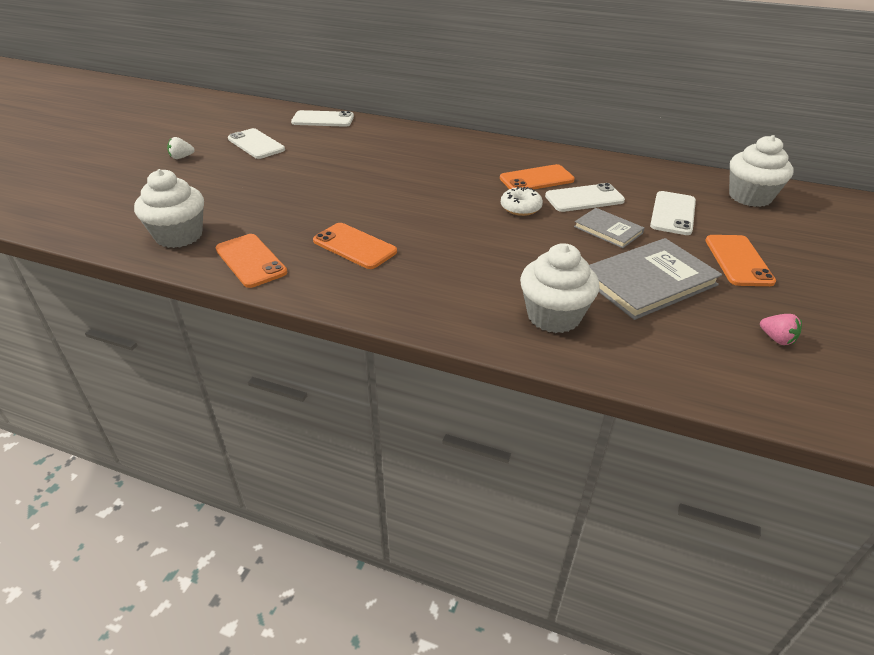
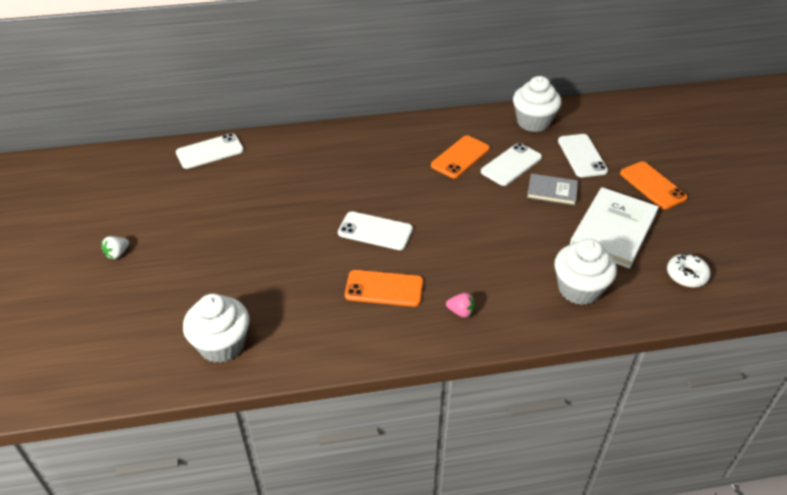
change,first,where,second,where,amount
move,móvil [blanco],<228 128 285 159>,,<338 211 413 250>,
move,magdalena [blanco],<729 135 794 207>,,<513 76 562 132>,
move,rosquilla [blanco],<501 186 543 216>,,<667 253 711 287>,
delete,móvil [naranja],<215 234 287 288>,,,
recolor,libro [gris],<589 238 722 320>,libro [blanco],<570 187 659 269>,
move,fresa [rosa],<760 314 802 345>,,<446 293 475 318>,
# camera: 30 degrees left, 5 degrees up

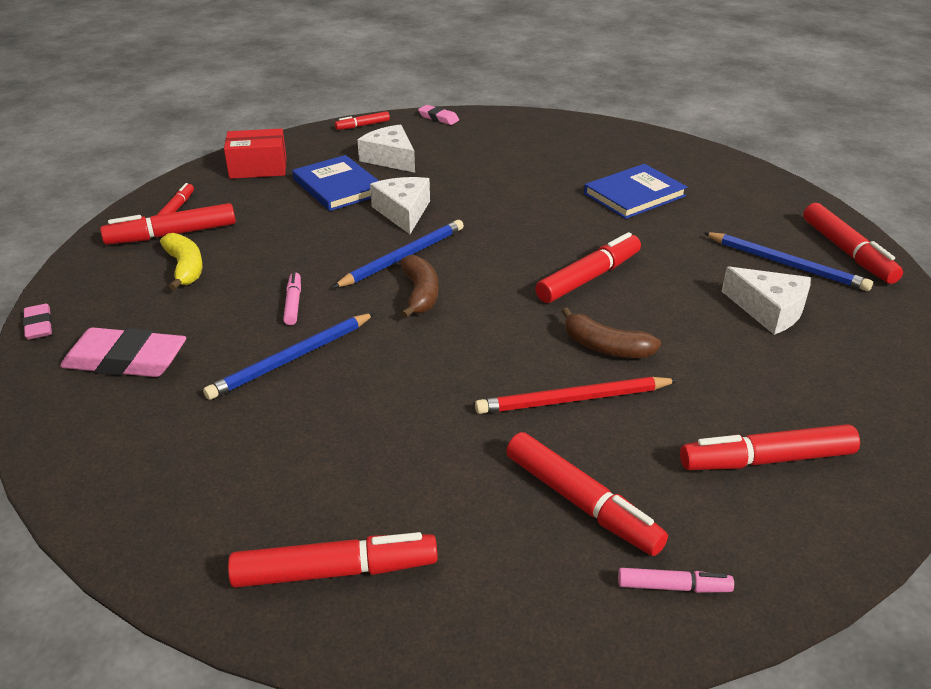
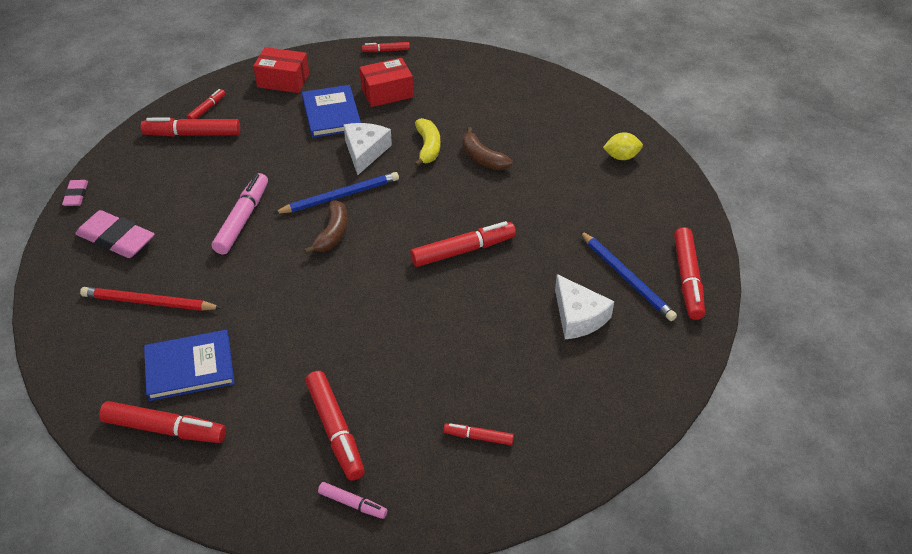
change,first,where,second,where,amount
delete,goma de borrar [rosa],<418 105 459 125>,,,
replace,queso [blanco],<357 124 415 173>,caja [rojo],<359 58 414 107>,
move,libro [azul],<584 164 687 219>,,<144 330 235 401>,
move,plátano [amarillo],<160 233 203 290>,,<414 118 440 167>,
resize,rotulador [rosa],<283 272 301 325>,,<212 173 268 255>,x1.84
move,plátano [marrón],<561 307 661 358>,,<462 127 512 170>,
delete,lápiz [azul],<203 313 375 400>,,,
move,lápiz [rojo],<475 377 678 414>,,<80 287 222 311>,
resize,rotulador [rojo],<680 424 860 470>,,<444 423 514 445>,x0.54
insert,,,limón [amarillo],<603 132 643 160>,
# camera: 20 degrees right, 10 degrees up

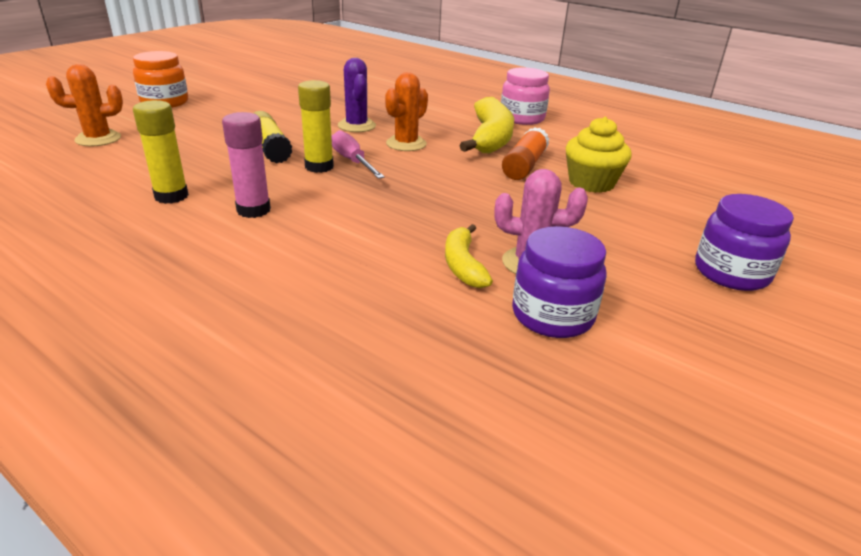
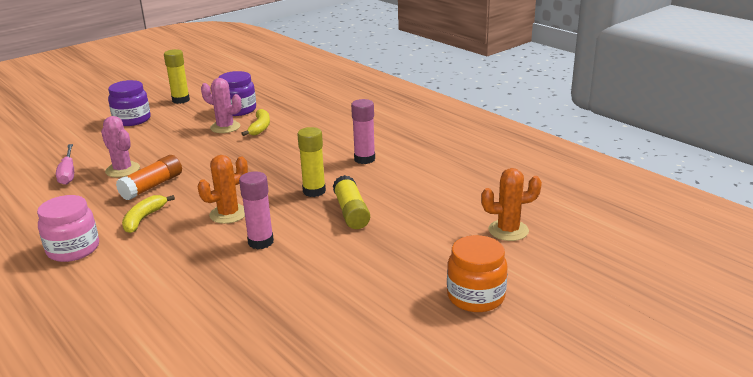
change,first,where,second,where,amount
replace,cactus [morado],<338 58 376 132>,barra de pegamento [rosa],<239 171 274 249>,
resize,plátano [amarillo],<459 97 514 153>,,<122 195 175 233>,x0.57
move,barra de pegamento [amarillo],<133 100 189 204>,,<164 49 190 104>,
replace,magdalena [amarillo],<566 117 632 193>,cactus [rosa],<101 116 140 177>,
move,destornillador [rosa],<331 130 385 179>,,<56 144 74 185>,
# camera: 165 degrees left, 5 degrees down

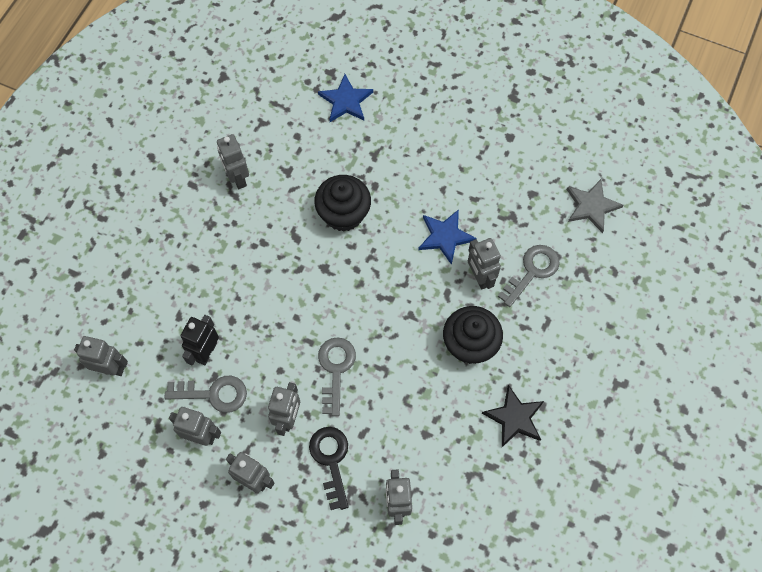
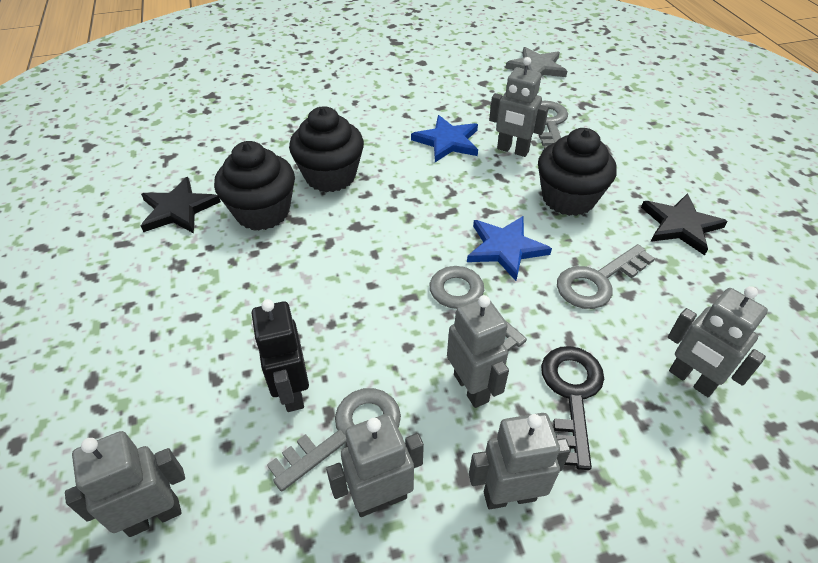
change,first,where,second,where,amount
move,estrella [azul],<318 74 373 122>,,<467 216 552 281>,
replace,robot [gris],<217 134 249 189>,estrella [negro],<141 177 221 233>,
rotate,llave [negro],<309 427 348 510>,,<541 346 604 470>,60 degrees clockwise
insert,,,magdalena [negro],<214 141 295 231>,
insert,,,llave [gris],<557 244 655 309>,
# camera: 40 degrees left, 20 degrees down

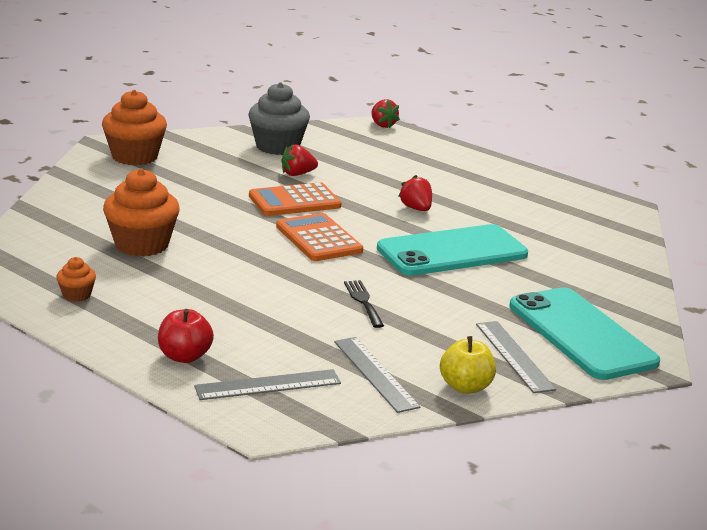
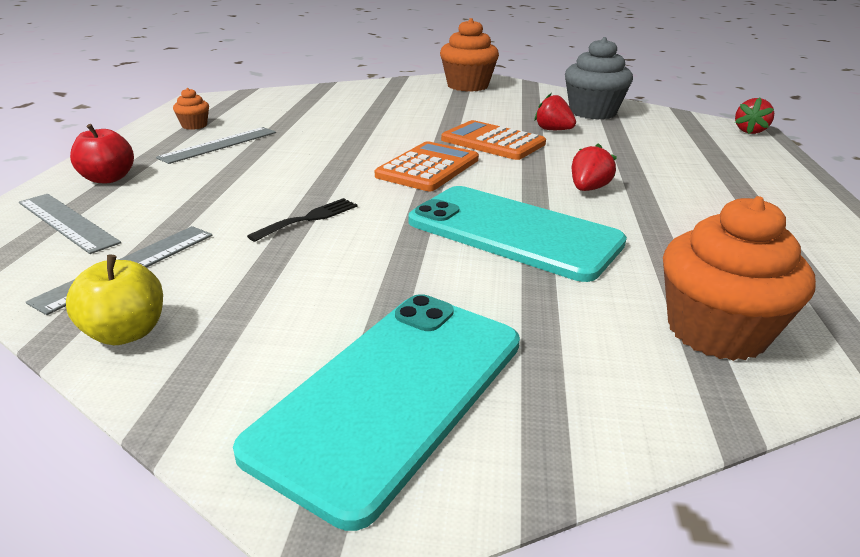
change,first,where,second,where,amount
move,magdalena [naranja],<103 168 180 257>,,<663 196 816 361>,
move,regla [gris],<476 321 556 393>,,<156 127 276 164>,
# camera: 60 degrees right, 5 degrees up

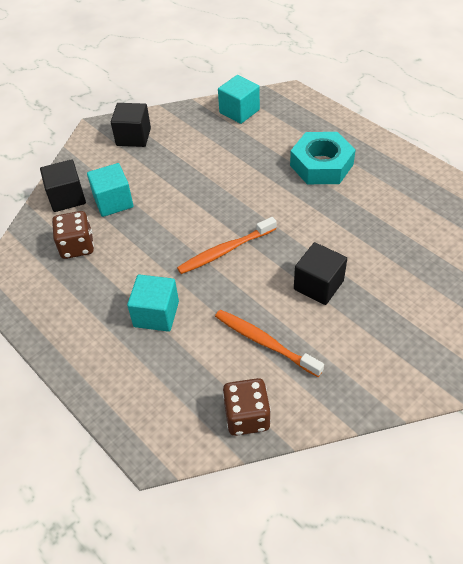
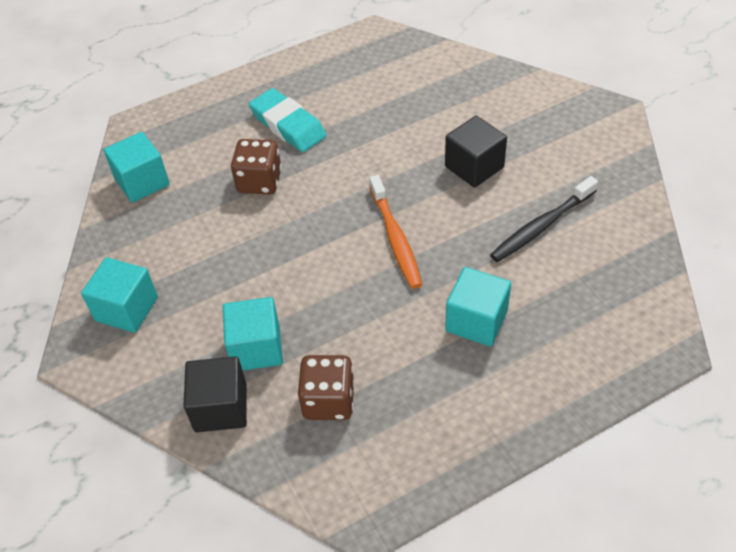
change,first,where,second,where,amount
recolor,cubo [negro],<111 103 151 147>,cubo [turquesa],<81 257 158 333>,
replace,tuerca [turquesa],<290 132 356 184>,goma de borrar [turquesa],<249 88 327 152>,
recolor,cepillo de dientes [naranja],<215 310 324 377>,cepillo de dientes [negro],<490 176 598 262>,
move,dado [marrón],<223 378 271 436>,,<231 139 282 194>,
# camera: 75 degrees left, 0 degrees up

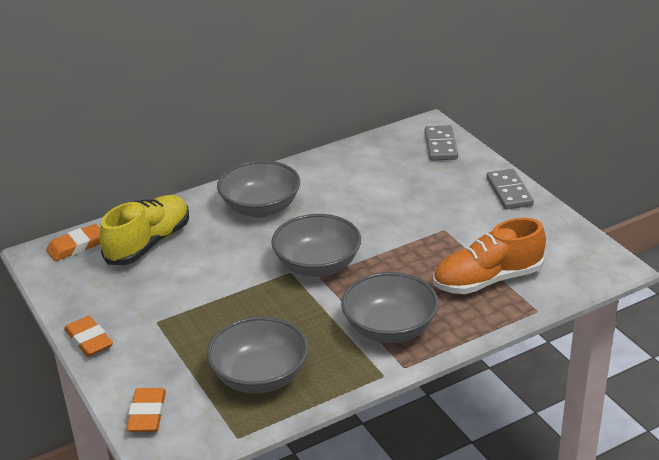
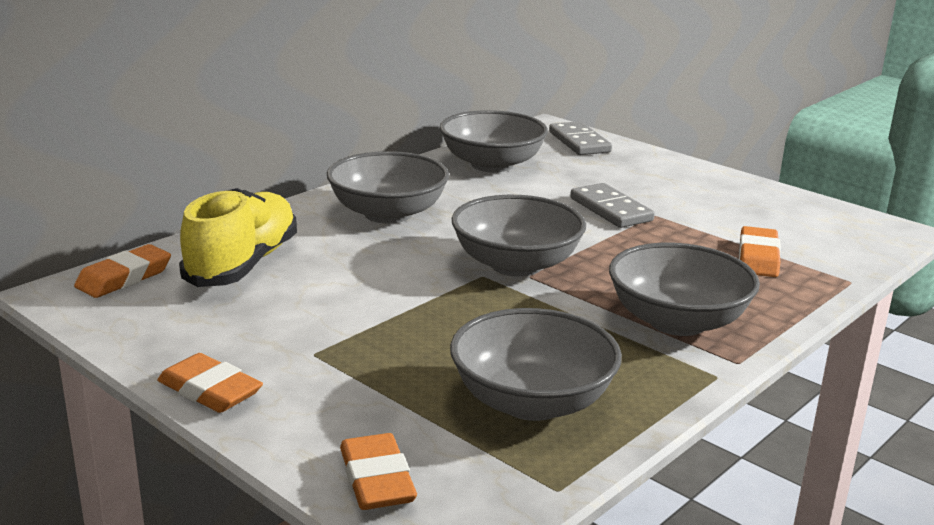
change,first,where,second,where,amount
move,ficha de dominó [gris],<486 169 534 210>,,<570 183 655 228>,
replace,zapato [naranja],<433 218 546 294>,goma de borrar [naranja],<739 226 781 277>,
insert,,,cuenco [gris],<440 110 548 172>,
# camera: 20 degrees left, 10 degrees down

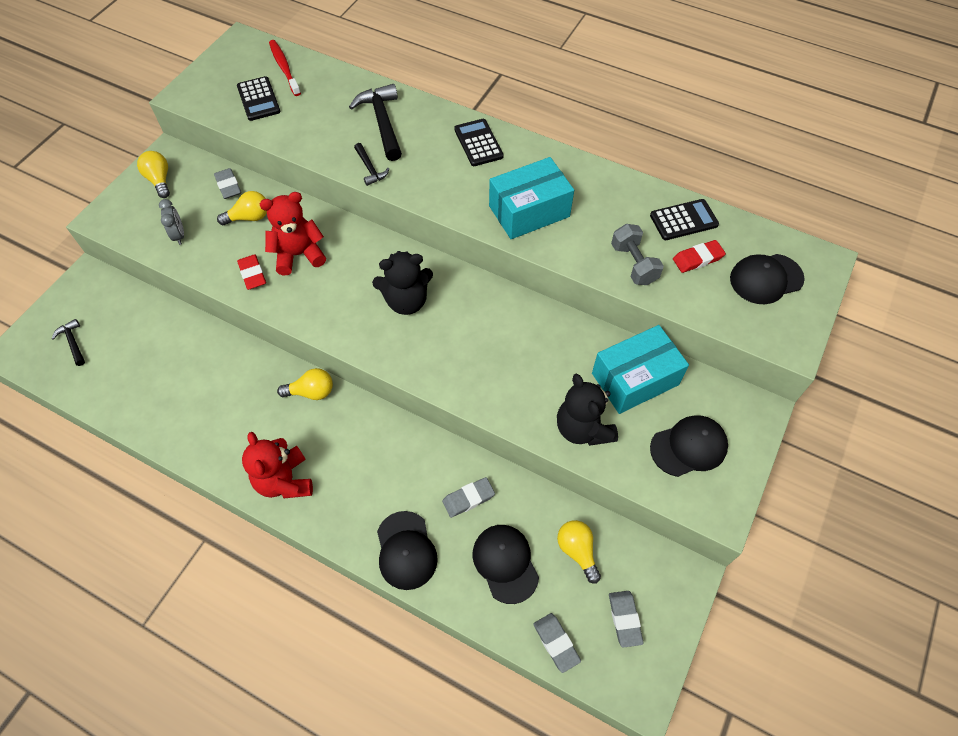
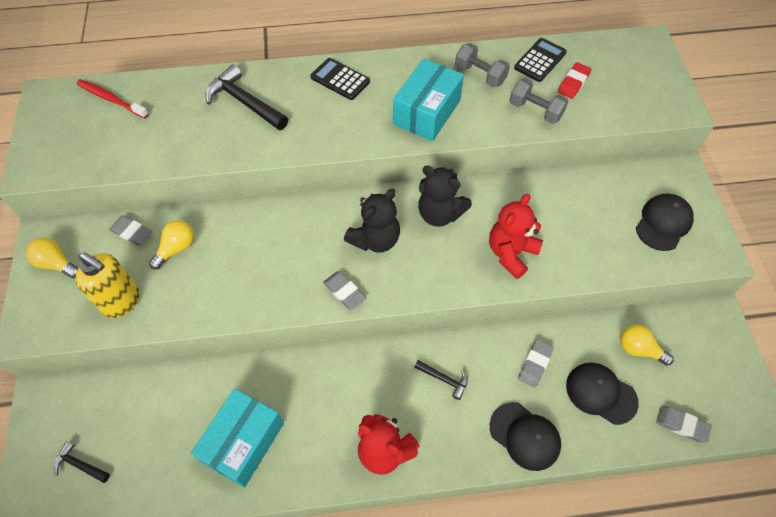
change,first,where,second,where,amount
delete,calculadora [negro],<237 76 280 121>,,,
move,martillo [negro],<354 143 389 186>,,<414 360 468 400>,
move,osito [rojo],<260 192 326 275>,,<489 194 543 279>,
replace,despertador [gris],<159 199 184 245>,dispensador de jabón [amarillo],<75 252 139 318>,
delete,goma de borrar [rojo],<237 254 266 290>,,,
delete,gorra [negro],<730 254 805 304>,,,
move,caja [turquesa],<592 325 689 414>,,<191 388 284 487>,
delete,bombilla [amarillo],<277 368 333 400>,,,
move,osito [negro],<557 374 618 446>,,<418 166 472 227>,
move,goma de borrar [gris],<609 591 644 648>,,<323 271 367 310>,
insert,,,mancuerna [gris],<455 43 510 88>,
# camera: 35 degrees left, 0 degrees up

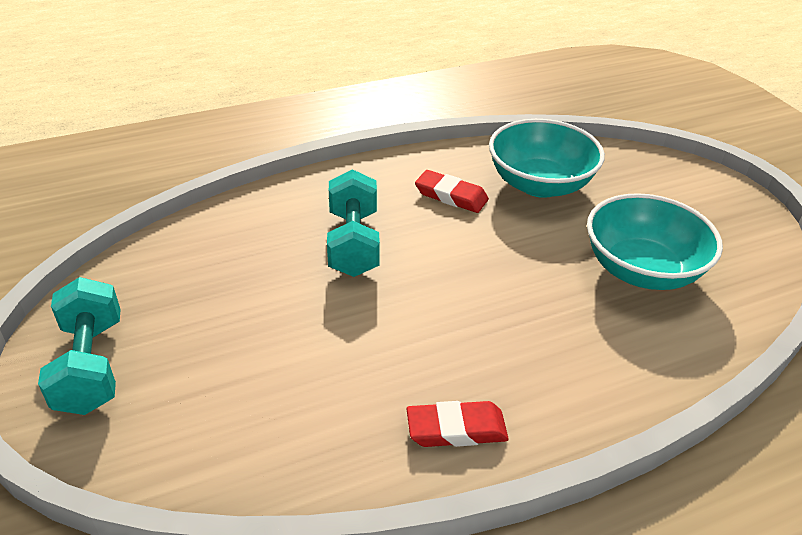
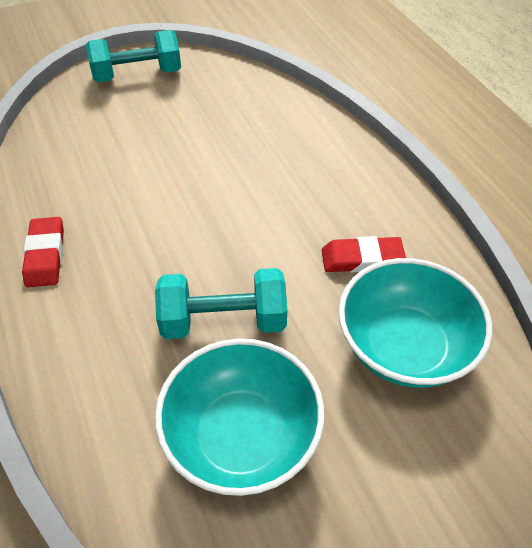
change,first,where,second,where,amount
move,mancuerna [turquesa],<327 169 380 277>,,<155 268 287 339>,
rotate,goma de borrar [rojo],<415 170 489 213>,,<322 236 406 272>,60 degrees clockwise
# camera: 90 degrees right, 10 degrees up

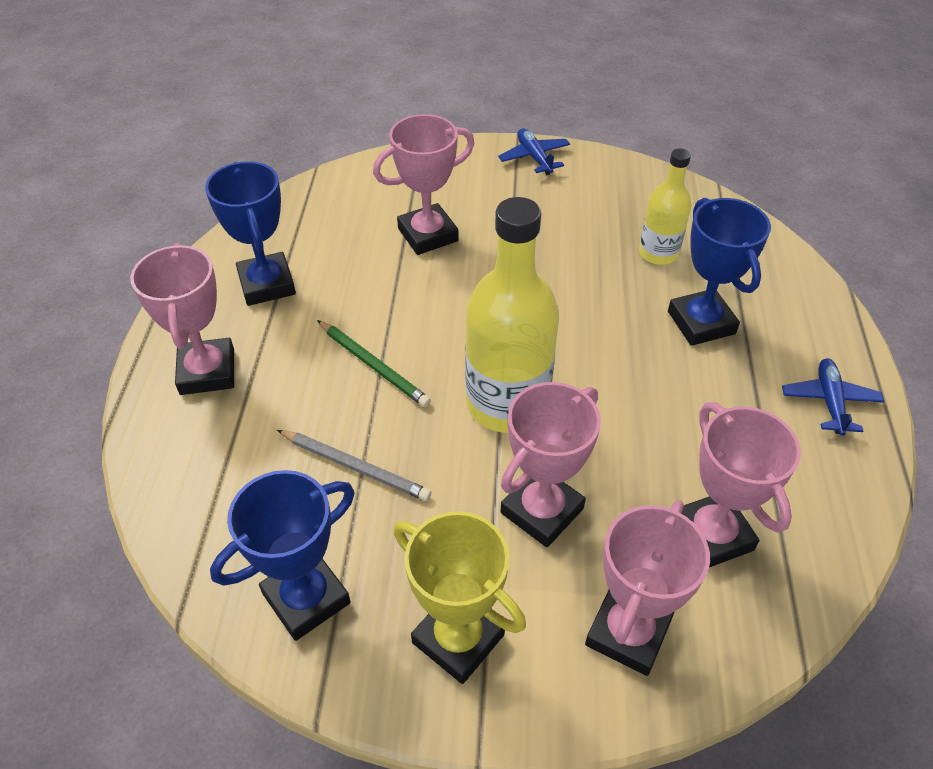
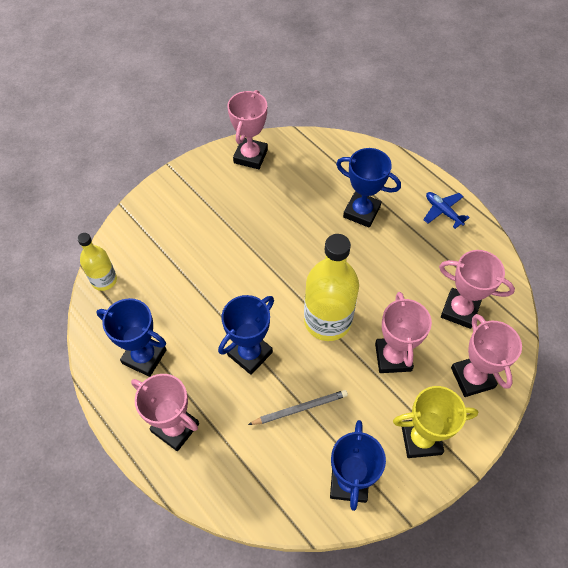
change,first,where,second,where,amount
move,trofeo [rosa],<373 114 475 255>,,<227 90 268 169>,
delete,avión [azul],<498 128 570 175>,,,
move,botella [amarillo],<639 148 691 265>,,<77 233 117 291>,
replace,lápiz [verde],<317 320 431 407>,trofeo [azul],<218 295 274 375>,
# camera: 45 degrees left, 10 degrees up

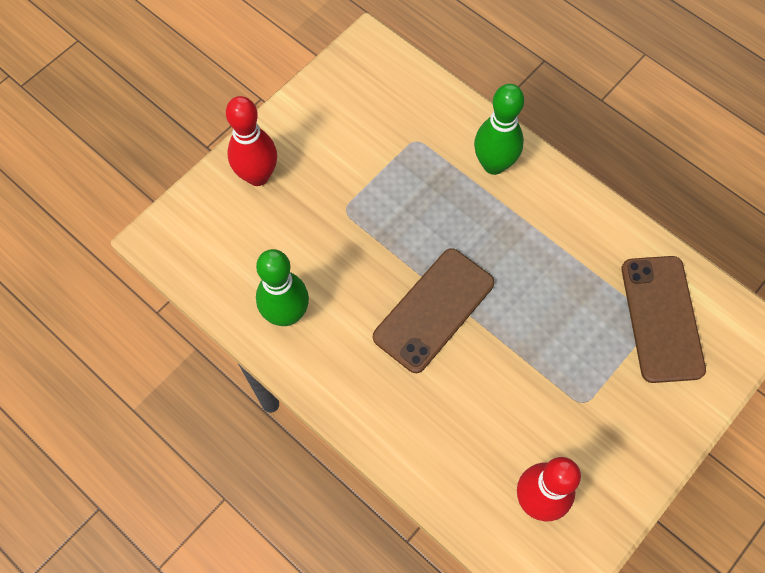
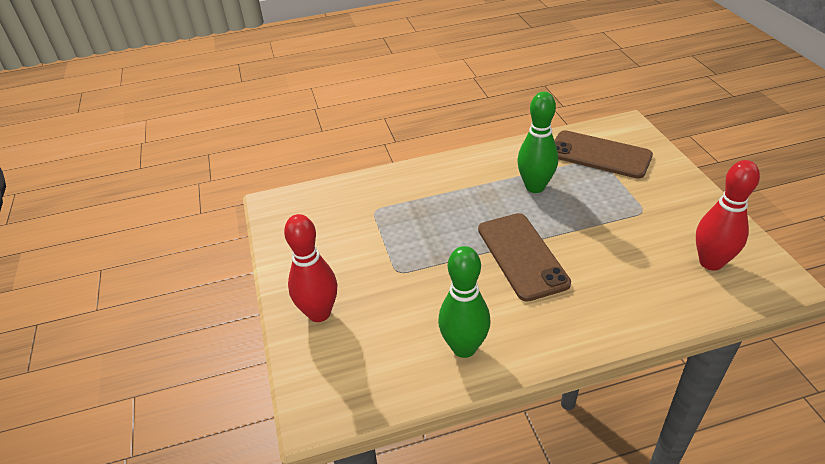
change,first,where,second,where,amount
move,bolo [verde],<474 84 524 175>,,<517 92 558 193>,
# camera: 55 degrees left, 25 degrees down

